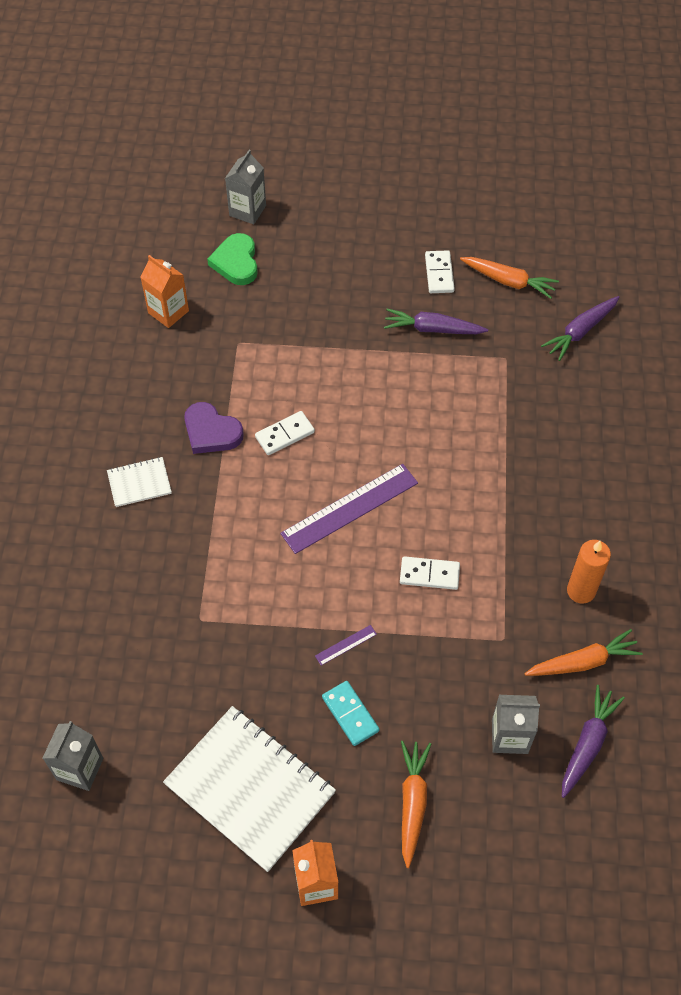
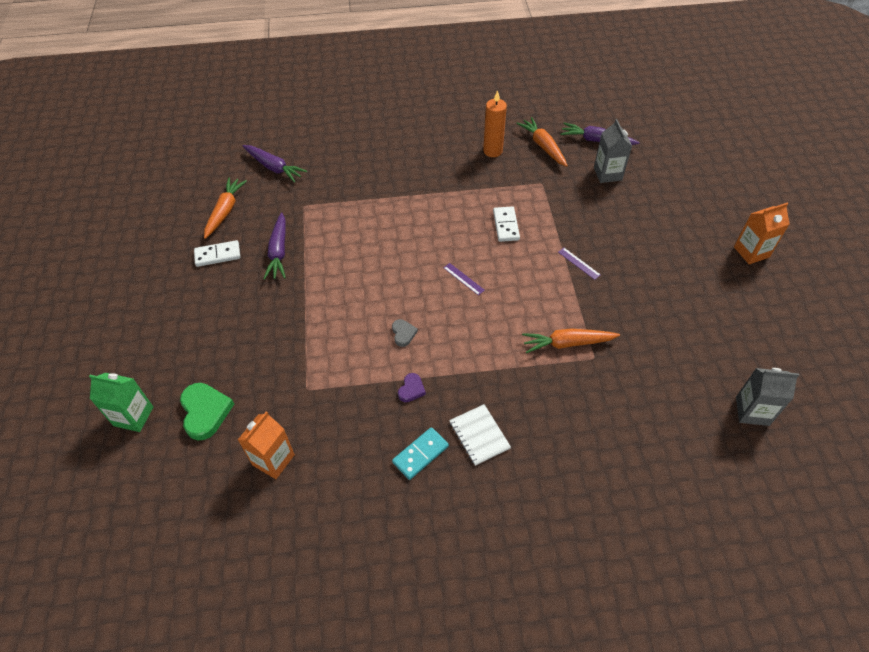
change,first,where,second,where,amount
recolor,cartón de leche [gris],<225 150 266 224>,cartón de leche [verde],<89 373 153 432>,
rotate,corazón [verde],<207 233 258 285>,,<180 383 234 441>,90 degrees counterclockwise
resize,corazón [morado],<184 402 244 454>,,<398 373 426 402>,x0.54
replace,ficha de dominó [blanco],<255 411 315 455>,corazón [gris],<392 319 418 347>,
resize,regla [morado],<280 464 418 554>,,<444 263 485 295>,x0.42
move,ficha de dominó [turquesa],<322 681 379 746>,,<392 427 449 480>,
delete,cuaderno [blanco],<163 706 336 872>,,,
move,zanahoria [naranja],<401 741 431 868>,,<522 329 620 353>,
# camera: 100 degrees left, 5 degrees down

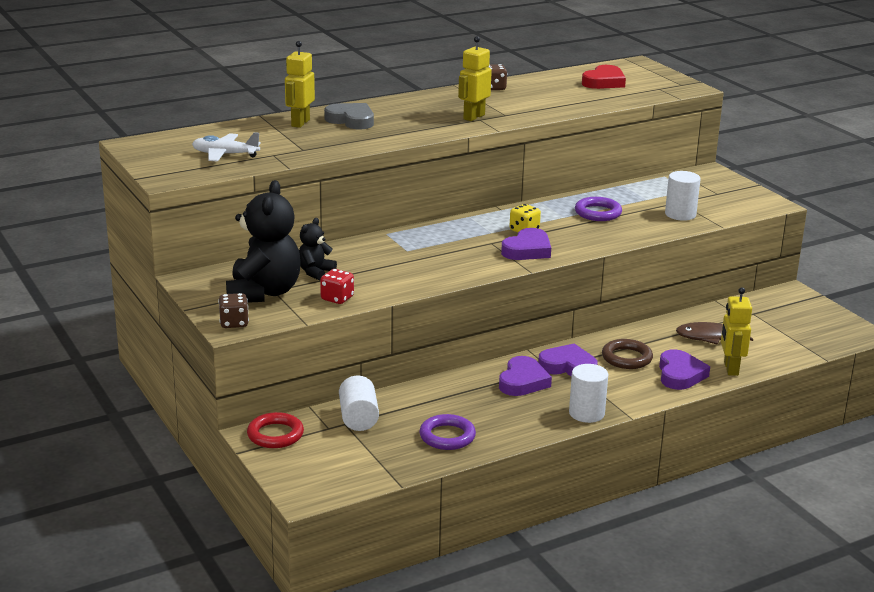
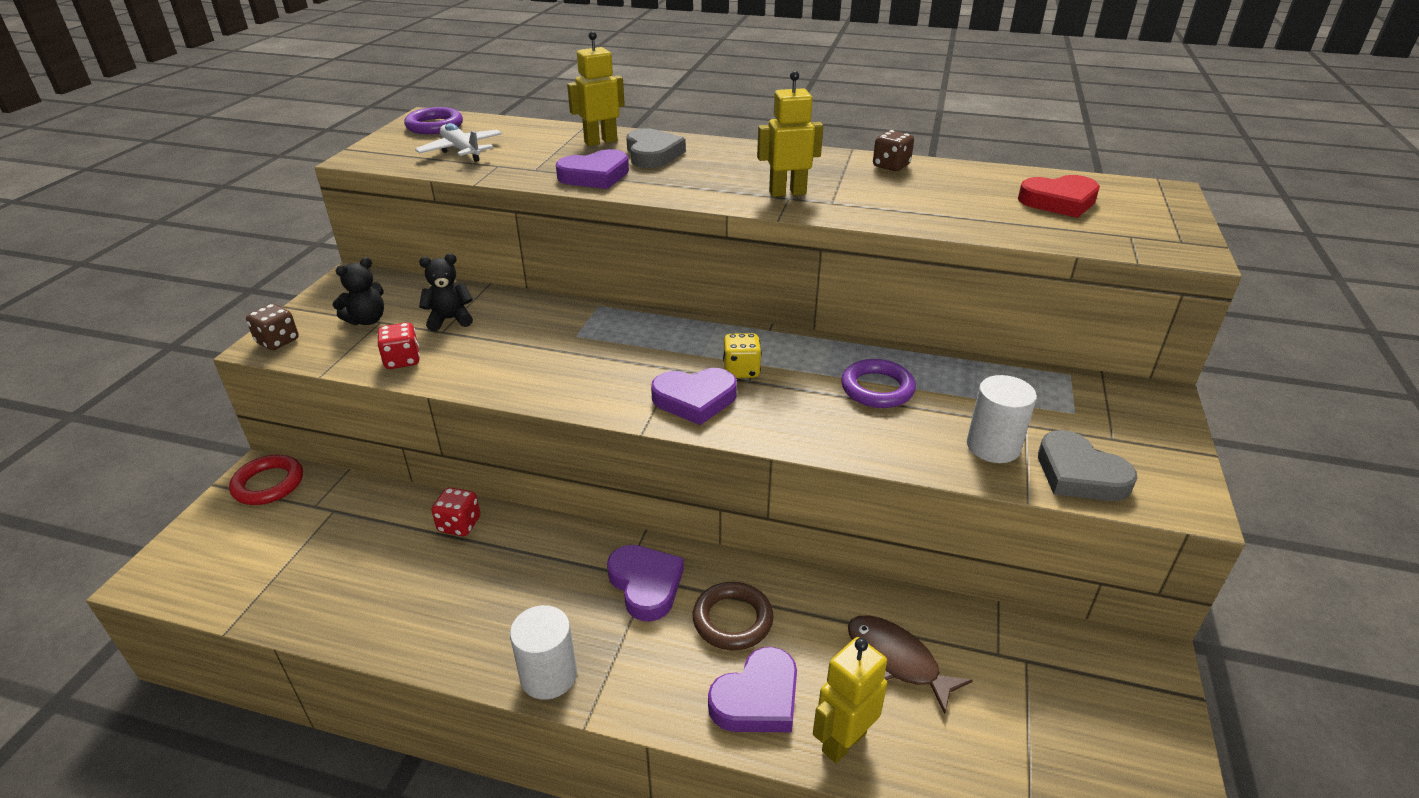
change,first,where,second,where,amount
resize,osito [negro],<226 180 301 303>,,<333 257 384 325>,x0.50
move,corazón [morado],<499 356 552 396>,,<556 149 629 189>,
delete,cilindro [blanco],<339 375 379 431>,,,
move,anillo [morado],<419 414 476 450>,,<404 107 463 134>,
insert,,,corazón [gris],<1038 430 1137 501>,
insert,,,dado [rojo],<431 487 480 536>,
# camera: 45 degrees right, 10 degrees up

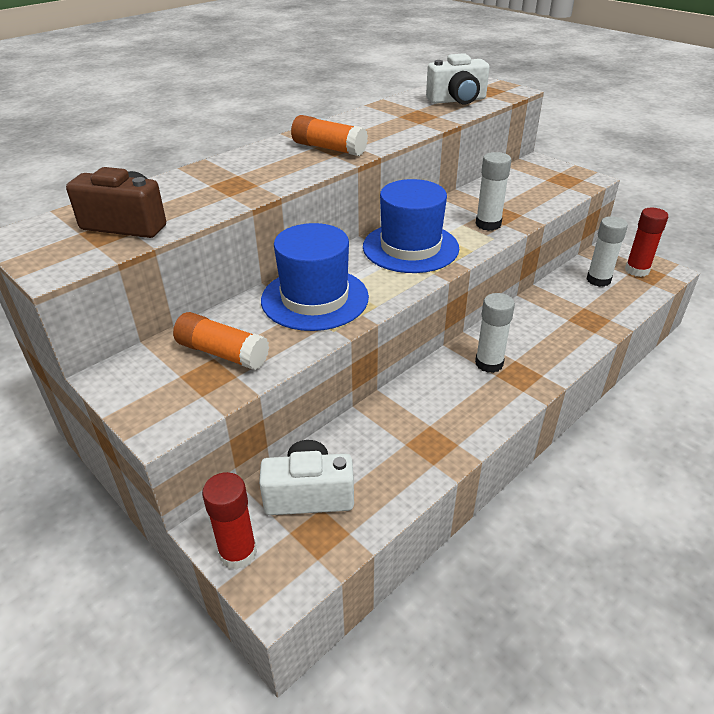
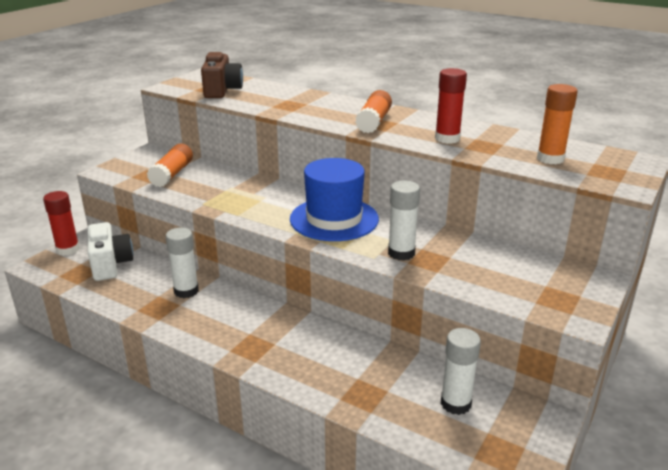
change,first,where,second,where,amount
replace,cámara [blanco],<426 53 490 104>,barra de pegamento [naranja],<537 84 578 164>,
move,barra de pegamento [rojo],<625 208 668 277>,,<435 68 467 144>,
delete,sombrero [azul],<261 223 369 331>,,,
move,barra de pegamento [blanco],<475 293 515 373>,,<166 227 199 298>,
# camera: 75 degrees right, 10 degrees down

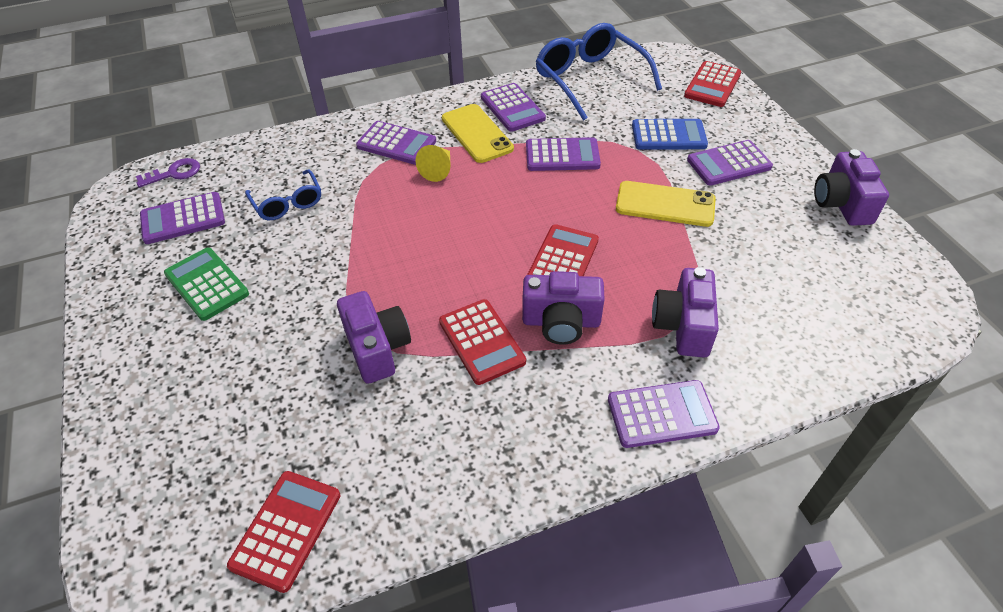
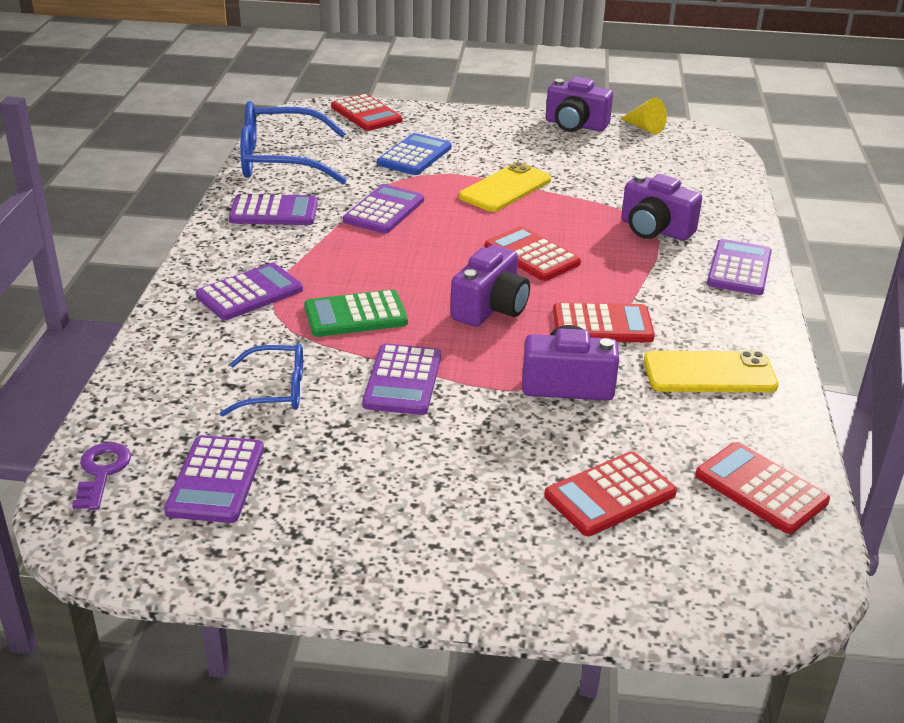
change,first,where,second,where,amount
move,móvil [amarillo],<442 104 514 163>,,<644 351 779 392>,
move,calculadora [morado],<687 140 773 186>,,<362 343 441 415>,
move,cono [amarillo],<416 145 450 182>,,<620 98 667 134>,
move,calculadora [verde],<164 248 249 321>,,<304 289 408 337>,
move,cámara [morado],<522 271 605 345>,,<450 245 530 327>,
insert,,,calculadora [rojo],<544 452 677 536>,
# camera: 65 degrees left, 15 degrees down

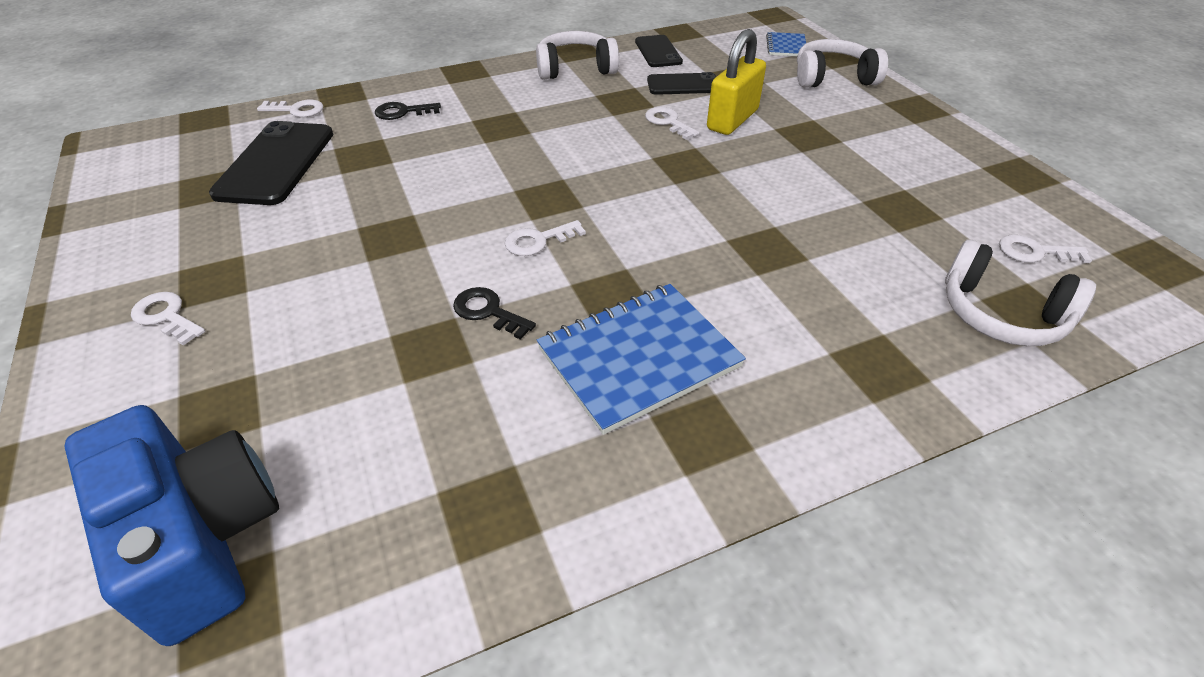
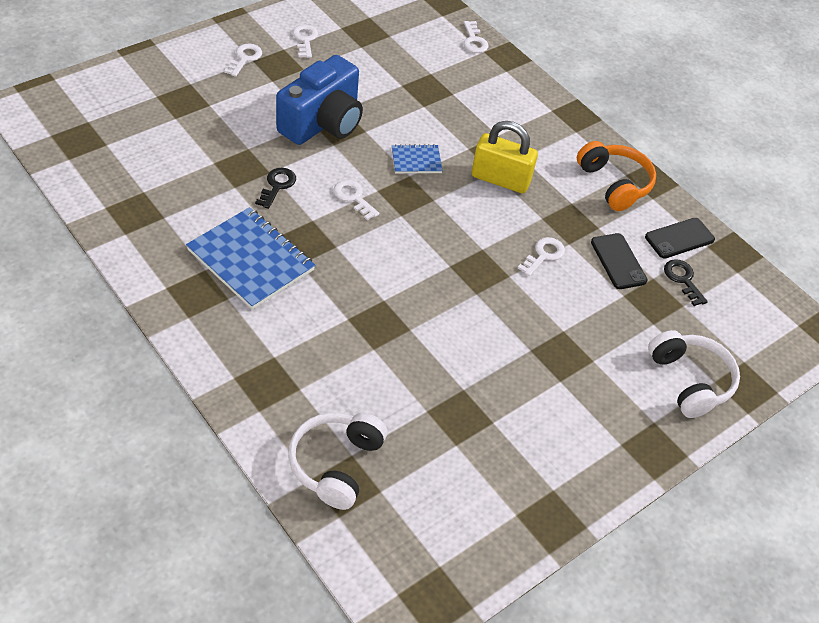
change,first,where,second,where,amount
move,candado [amarillo],<707 29 766 135>,,<472 121 538 193>,
recolor,auriculares [blanco],<536 31 619 80>,auriculares [naranja],<577 141 656 211>,
move,cuaderno [azul],<766 32 806 56>,,<392 144 443 173>,
move,llave [negro],<375 102 441 120>,,<664 259 708 306>,
delete,móvil [negro],<209 121 333 205>,,,
move,llave [blanco],<999 234 1092 263>,,<292 24 318 58>,
move,cámara [azul],<64 405 279 646>,,<276 55 363 145>,
# camera: 70 degrees right, 5 degrees up

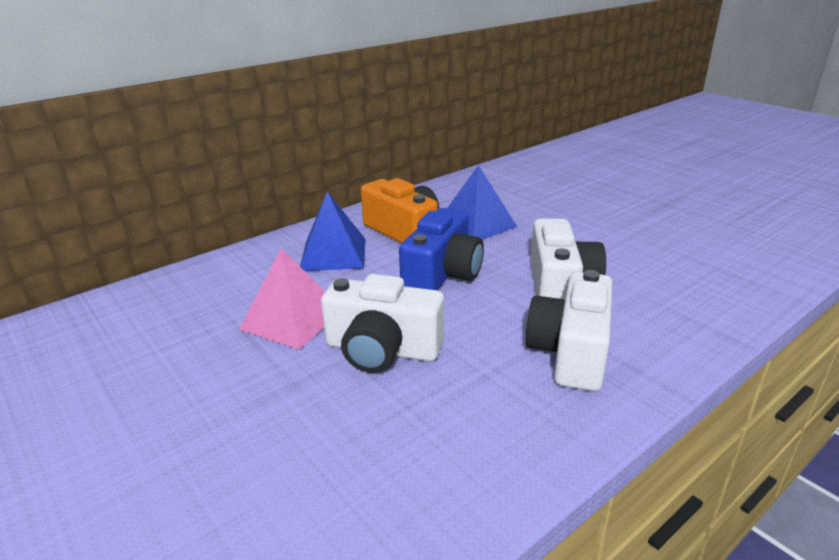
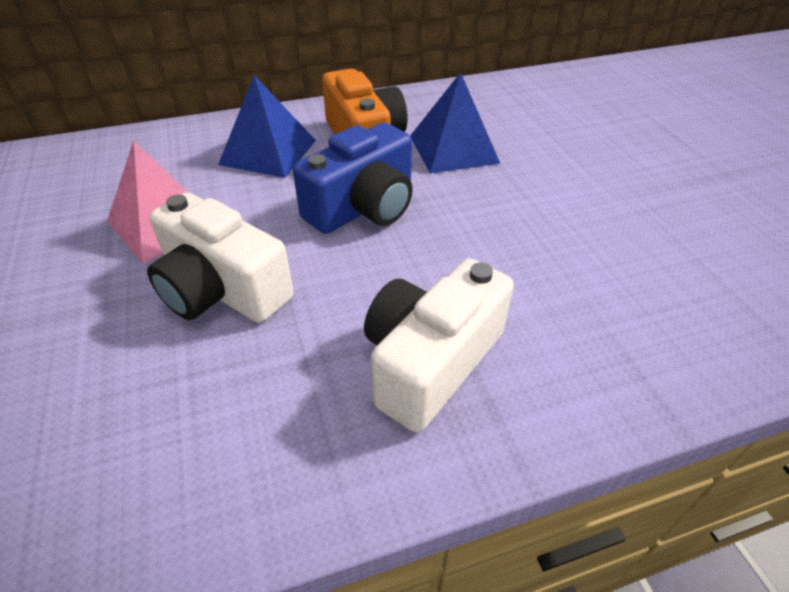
change,first,where,second,where,amount
delete,cámara [blanco],<530 218 606 299>,,,
# camera: 20 degrees right, 15 degrees up

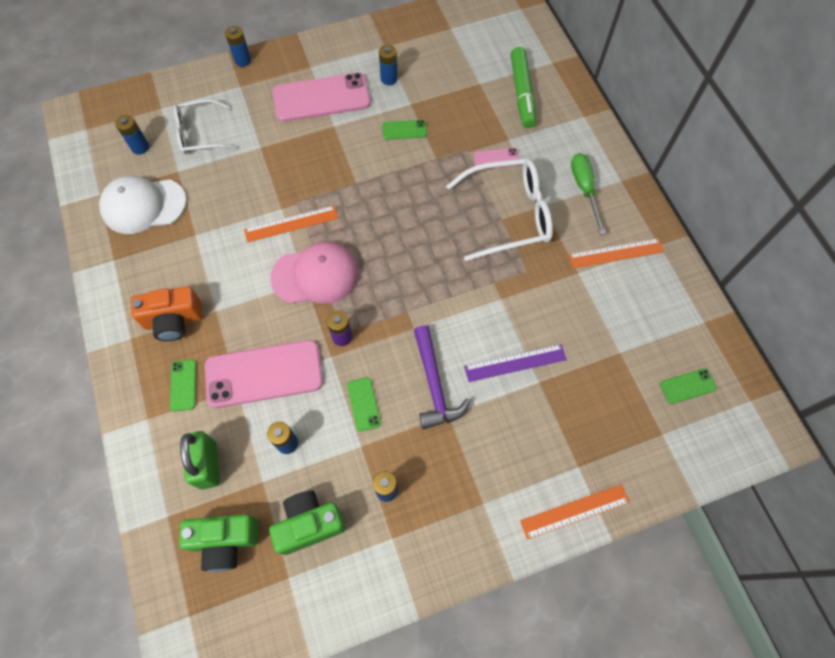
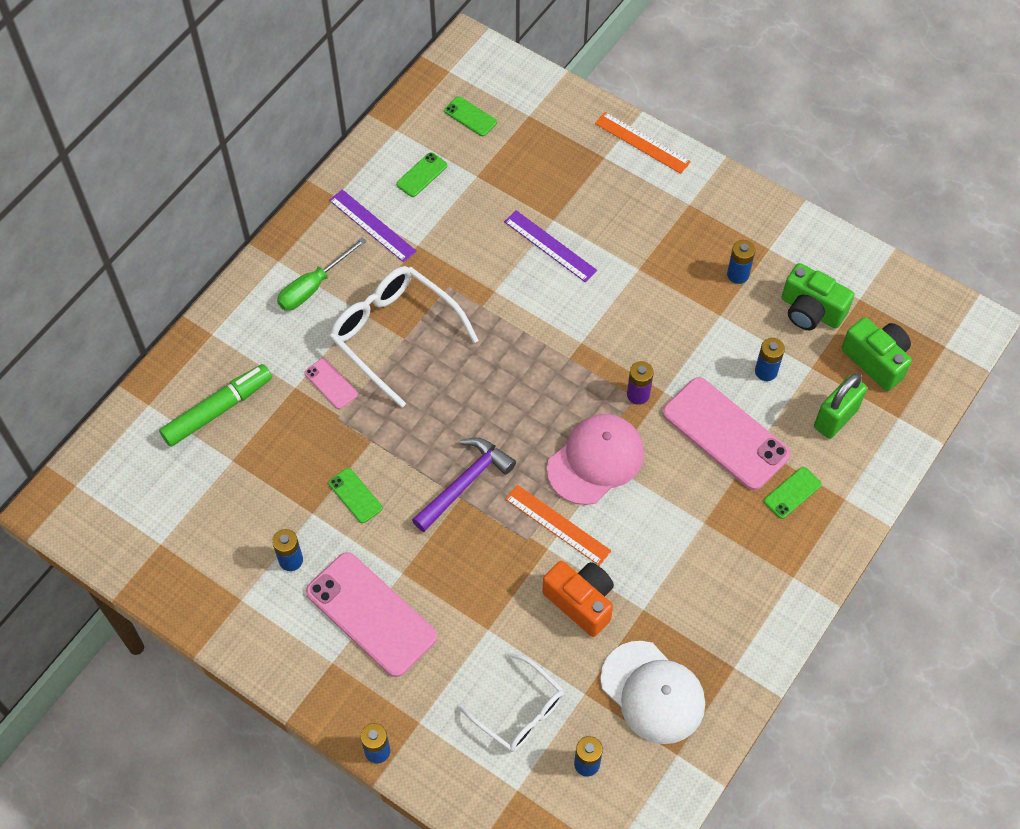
change,first,where,second,where,amount
recolor,regla [naranja],<568 238 664 269>,regla [morado],<329 189 417 262>,
rotate,gorra [rosa],<270 242 359 304>,,<547 414 644 505>,90 degrees clockwise
move,cámara [naranja],<131 286 203 341>,,<542 561 614 637>,
move,martillo [morado],<414 325 470 430>,,<412 438 516 532>,
move,móvil [verde],<347 377 381 432>,,<396 152 447 197>,
# camera: 125 degrees left, 5 degrees down

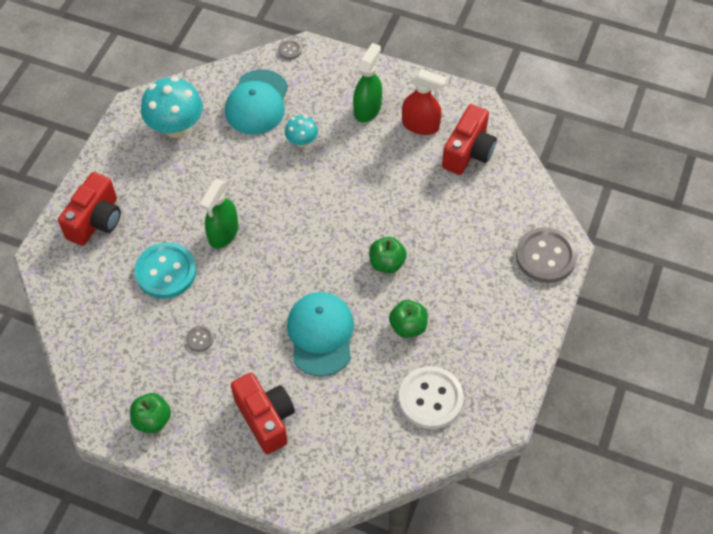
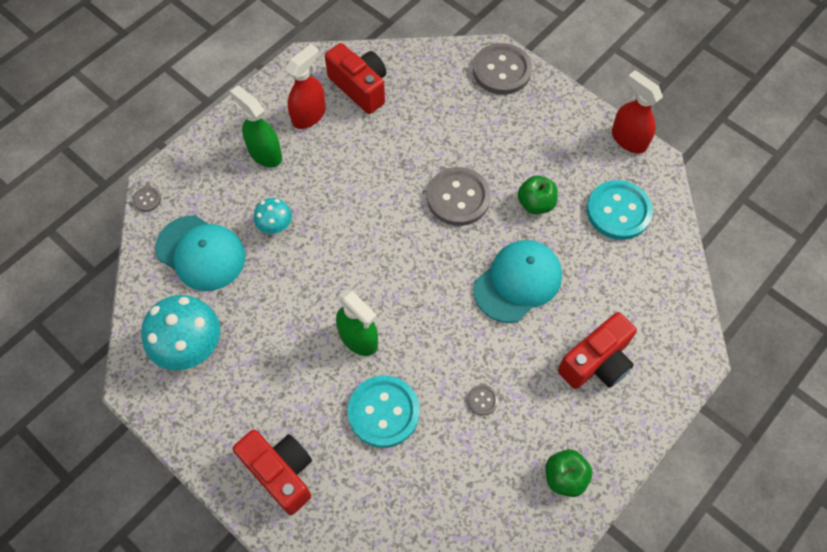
change,first,where,second,where,amount
replace,manzana [verde],<369 237 407 273>,botón [gris],<427 167 491 226>,
rotate,gorra [turquesa],<287 292 354 377>,,<473 240 562 323>,120 degrees clockwise
recolor,botón [blanco],<399 366 464 429>,botón [turquesa],<587 180 653 240>,
rotate,cámara [rojo],<231 373 295 454>,,<558 312 637 389>,150 degrees clockwise
insert,,,pulverizador [rojo],<612 70 663 154>,
# camera: 70 degrees left, 5 degrees up

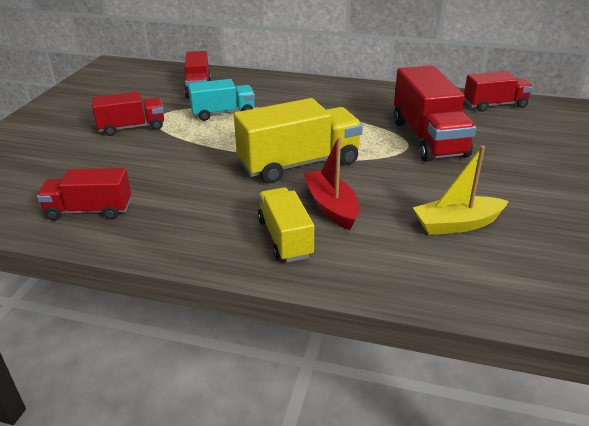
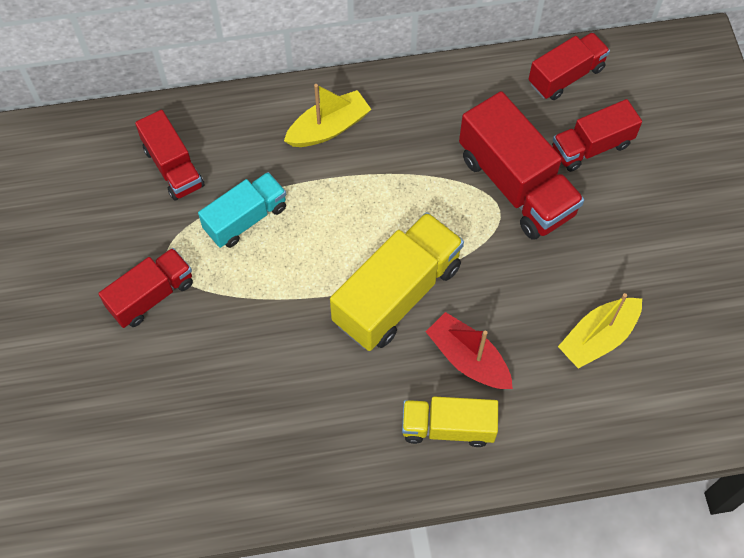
change,first,where,second,where,amount
move,camión [rojo],<37 168 131 221>,,<552 99 642 172>,
rotate,camión [amarillo],<258 187 314 263>,,<402 397 498 447>,45 degrees counterclockwise
insert,,,barco [amarillo],<284 84 372 147>,
# camera: 25 degrees left, 30 degrees up

